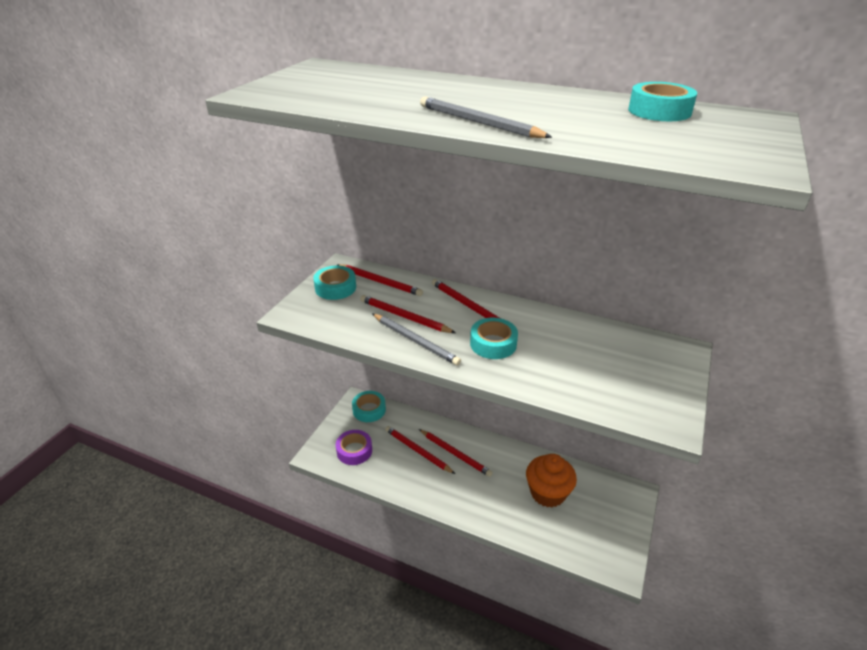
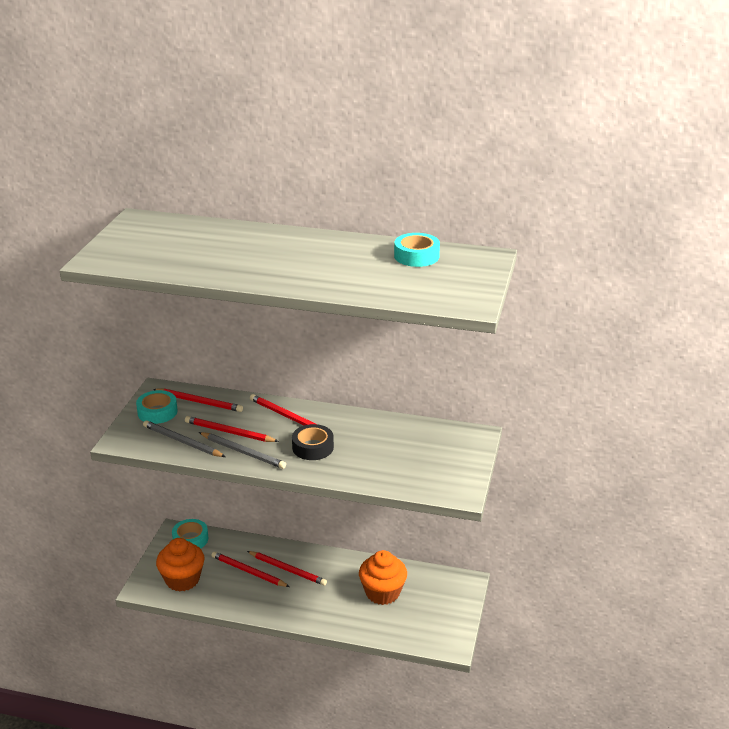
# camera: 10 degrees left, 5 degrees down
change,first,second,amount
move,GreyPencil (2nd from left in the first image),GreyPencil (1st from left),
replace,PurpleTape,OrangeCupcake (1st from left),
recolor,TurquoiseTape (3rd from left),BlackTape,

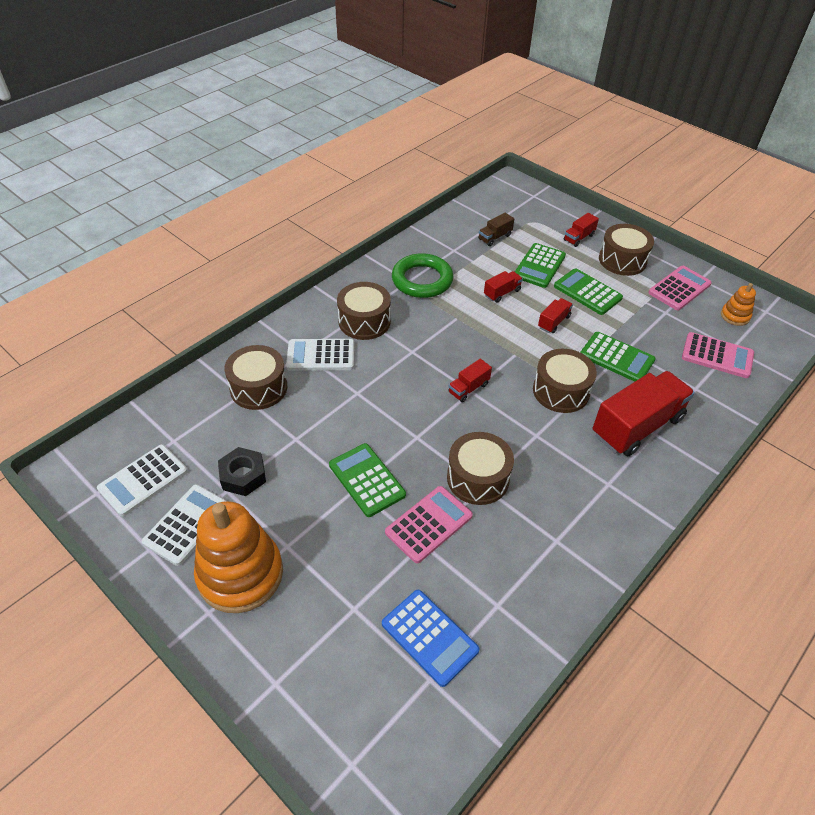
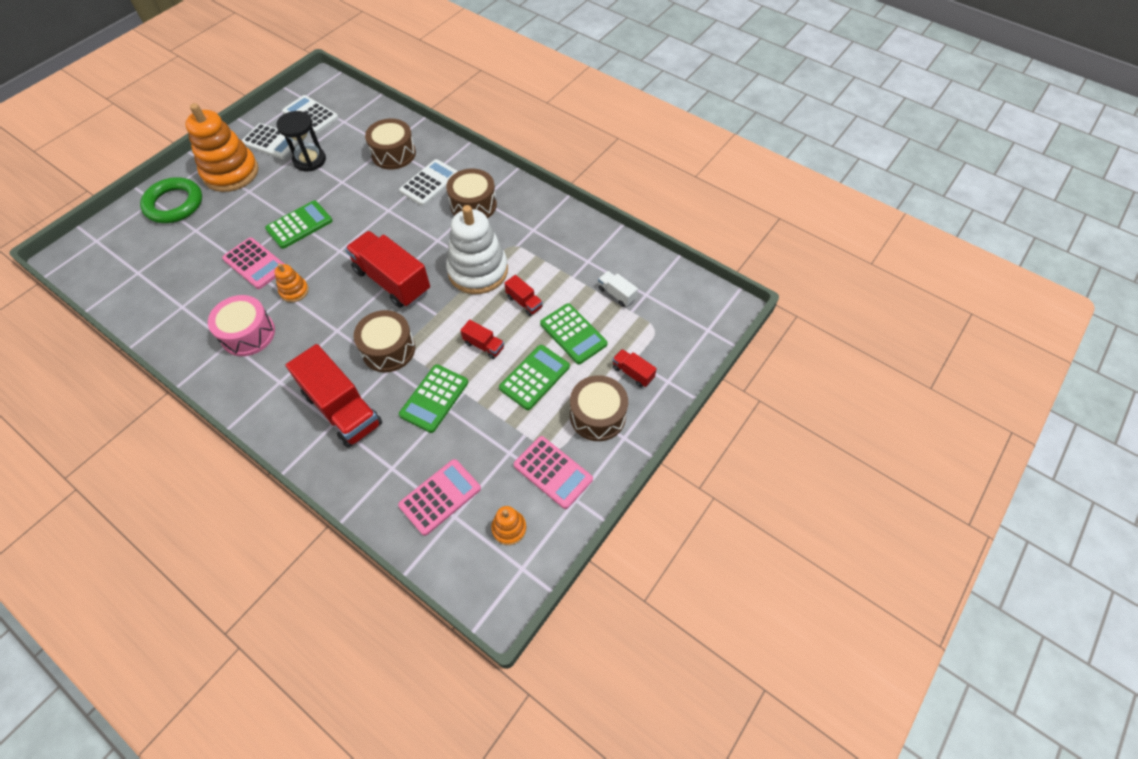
# camera: 85 degrees right, 10 degrees up
change,first,second,amount
delete,BlueCalculator,,
insert,,PinkDrum,
insert,,WhiteStackingToy,
move,GreenRing,,
replace,BlackNut,BlackHourglass,
replace,BrownDrum (3rd from left),OrangeStackingToy (2nd from left),
recolor,BrownTruck,WhiteTruck,
rotate,WhiteCalculator (3rd from left),,45 degrees clockwise
rotate,GreenCalculator (2nd from left in the first image),GreenCalculator (4th from left),150 degrees counterclockwise
rotate,PinkCalculator (3rd from left in the first image),PinkCalculator (2nd from left),150 degrees counterclockwise
resize,RedTruck (1st from left in the first image),RedTruck (2nd from left),x2.19

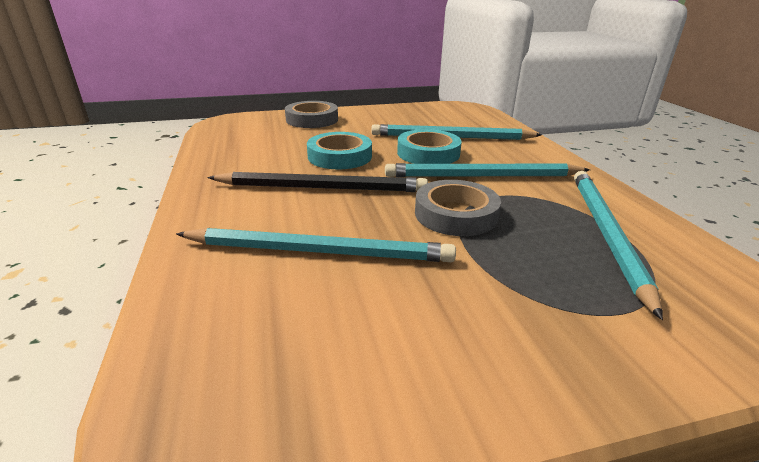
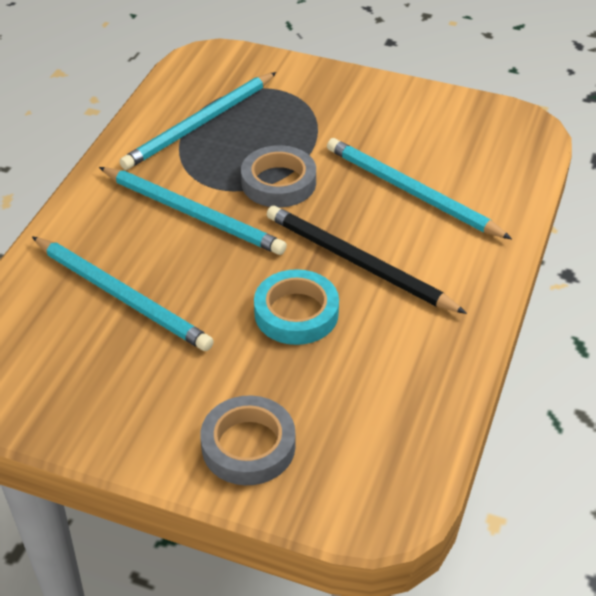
# camera: 145 degrees left, 15 degrees up
change,first,second,amount
delete,TurquoiseTape (2nd from left),,

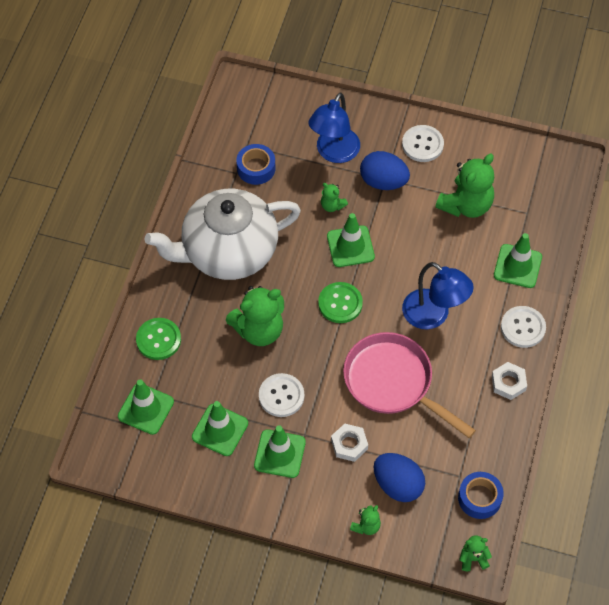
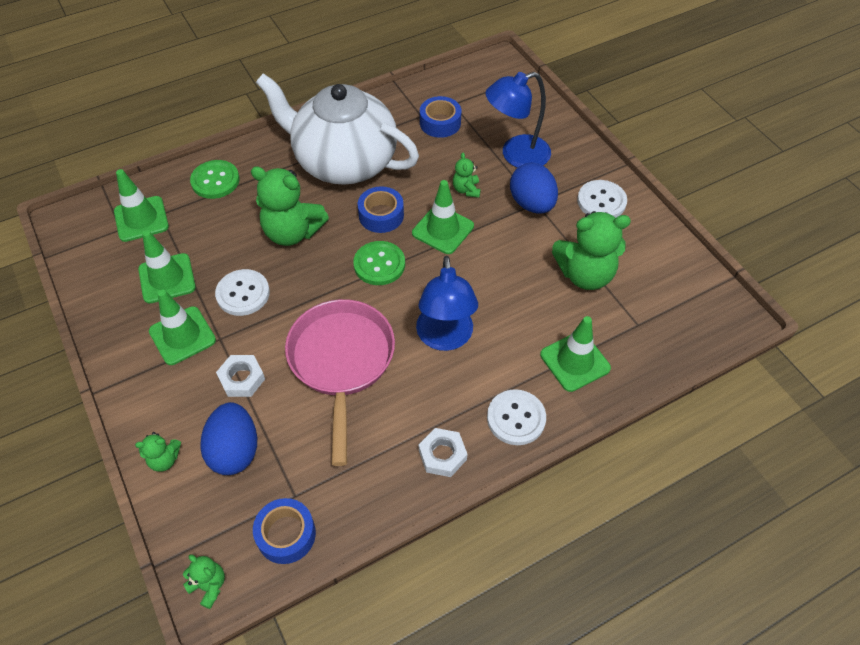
# camera: 45 degrees right, 5 degrees down
change,first,second,amount
insert,,BlueTape (2nd from left),

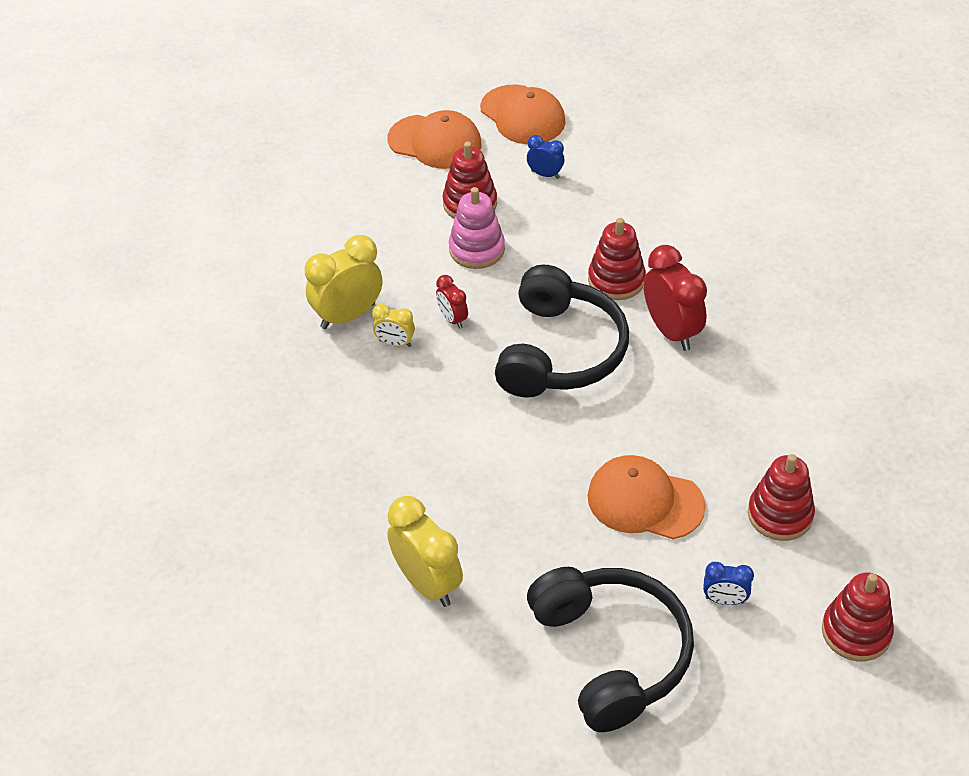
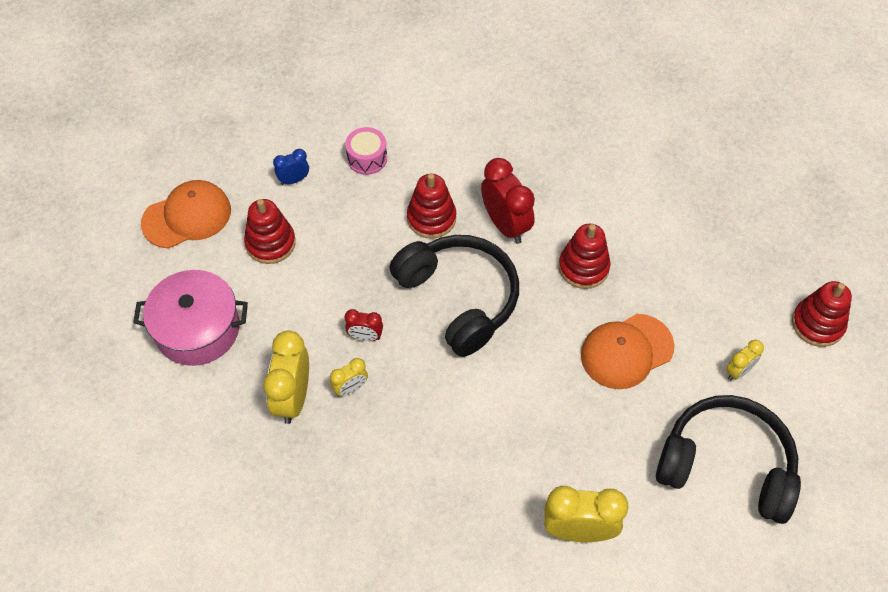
# camera: 50 degrees left, 10 degrees up
change,first,second,amount
delete,PinkStackingToy,,
delete,OrangeCap (2nd from left),,
insert,,PinkPot,
insert,,PinkDrum,
move,RedStackingToy (3rd from left),,
recolor,BlueClock (2nd from left),YellowClock (4th from left),
rotate,RedClock (2nd from left),,45 degrees clockwise

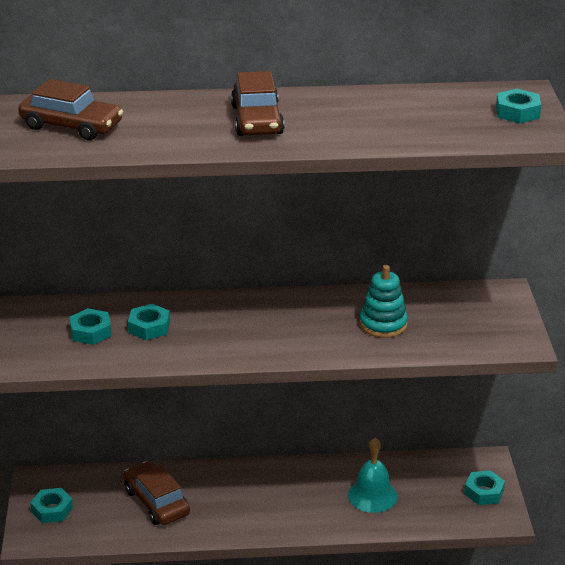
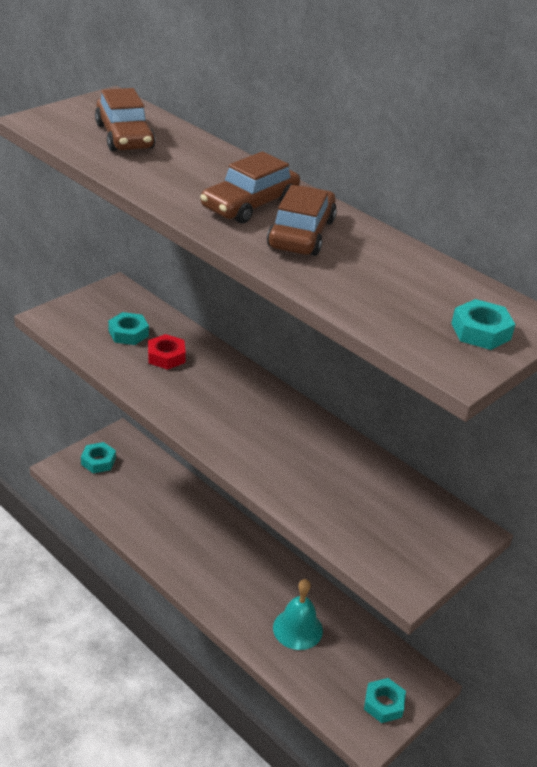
# camera: 45 degrees right, 5 degrees up
change,first,second,amount
delete,TurquoiseStackingToy,,
move,BrownCar (2nd from left in the first image),BrownCar (3rd from left),
recolor,TurquoiseNut (3rd from left),RedNut,

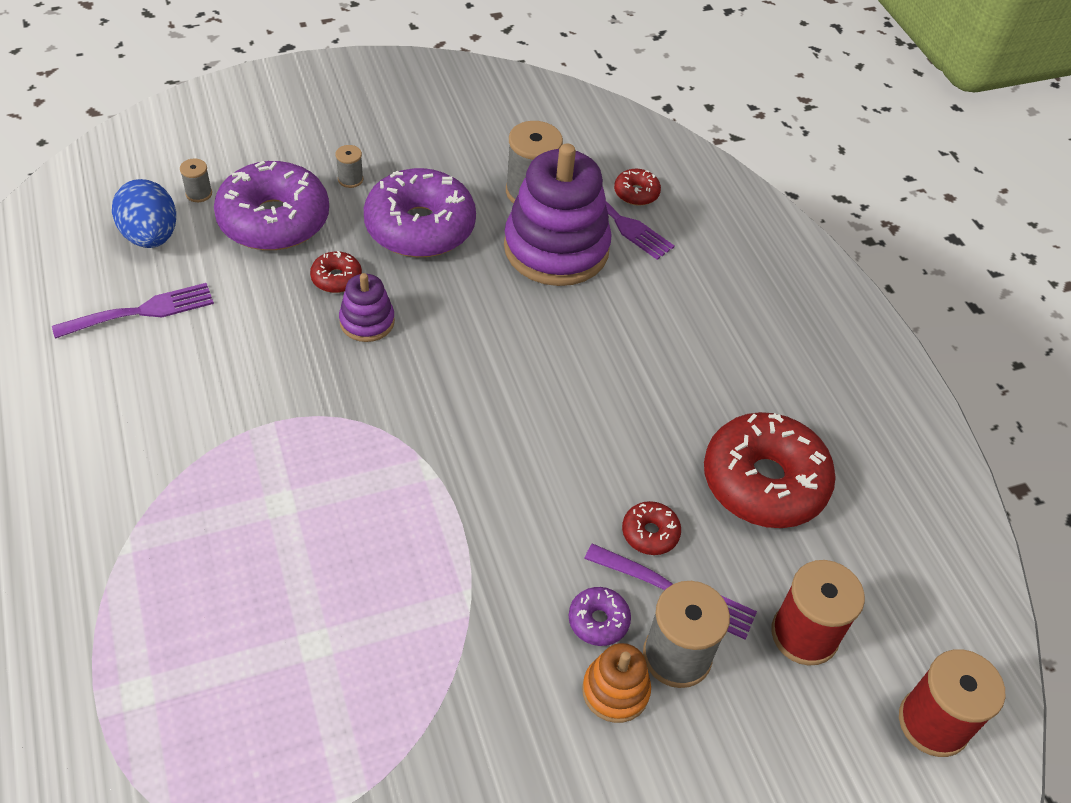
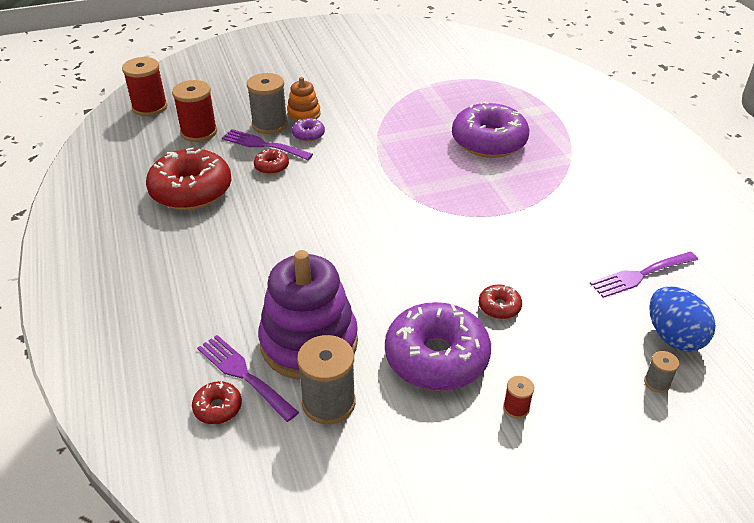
# camera: 175 degrees left, 10 degrees down
change,first,second,amount
delete,PurpleStackingToy (1st from left),,
move,PurpleDonut (1st from left in the first image),PurpleDonut (3rd from left),
recolor,GreySpool (2nd from left),RedSpool (3rd from left),

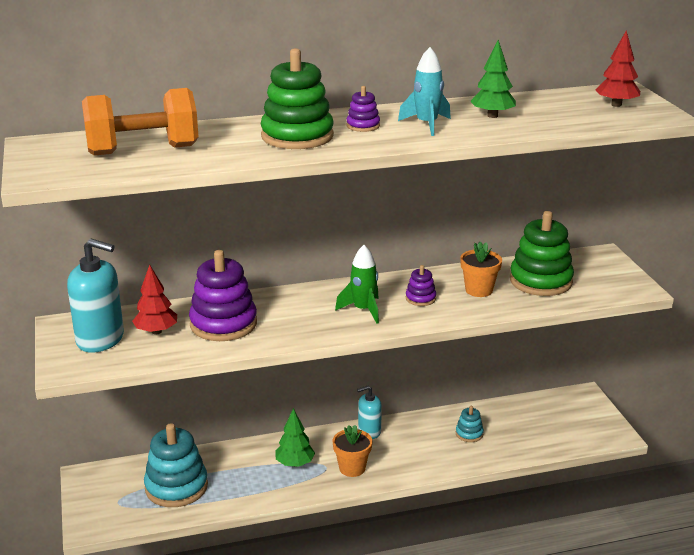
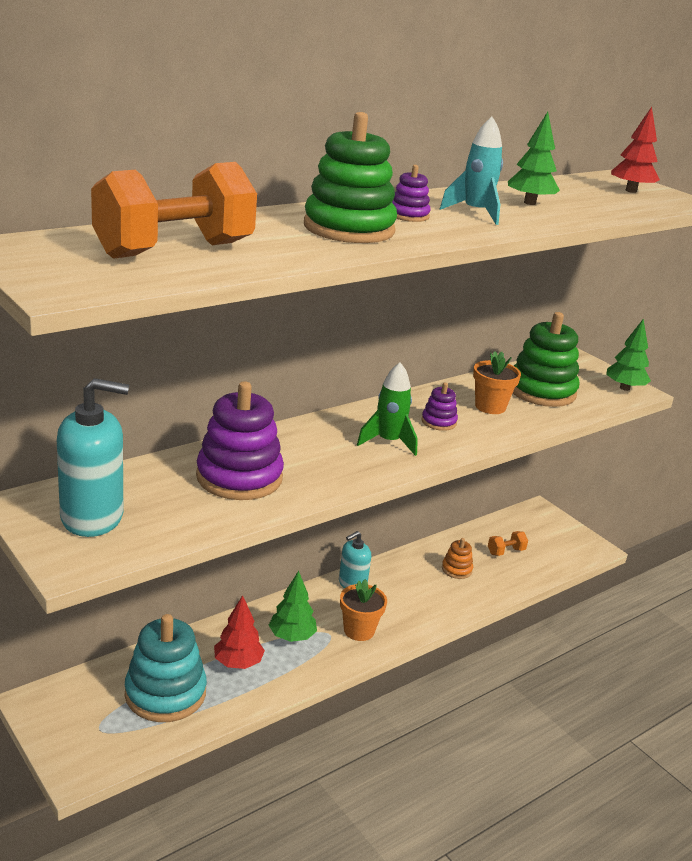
# camera: 25 degrees left, 0 degrees up
change,first,second,amount
insert,,OrangeDumbbell (2nd from left),
insert,,GreenTree (3rd from left),
move,RedTree (1st from left),,
recolor,TurquoiseStackingToy (2nd from left),OrangeStackingToy,

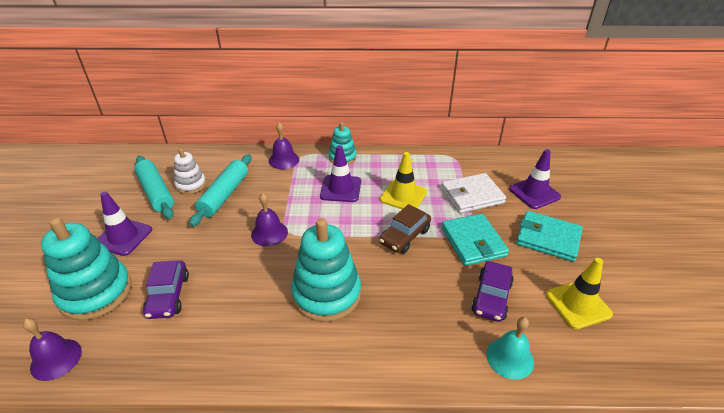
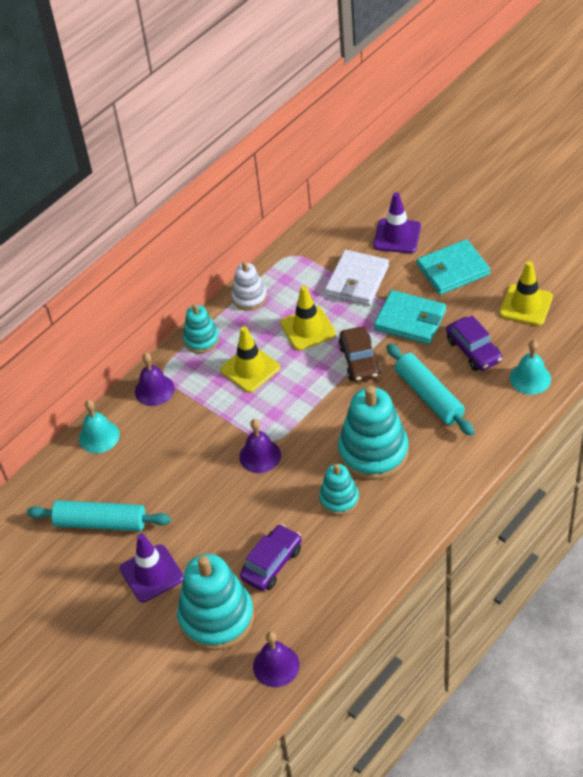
# camera: 45 degrees left, 10 degrees up
change,first,second,amount
insert,,TurquoiseBell (1st from left),
insert,,TurquoiseStackingToy (3rd from left),
move,WhiteStackingToy,,
move,TurquoiseRollingPin (2nd from left),,
recolor,PurpleTrafficCone (2nd from left),YellowTrafficCone (1st from left),
rotate,PurpleCar (1st from left),,90 degrees counterclockwise

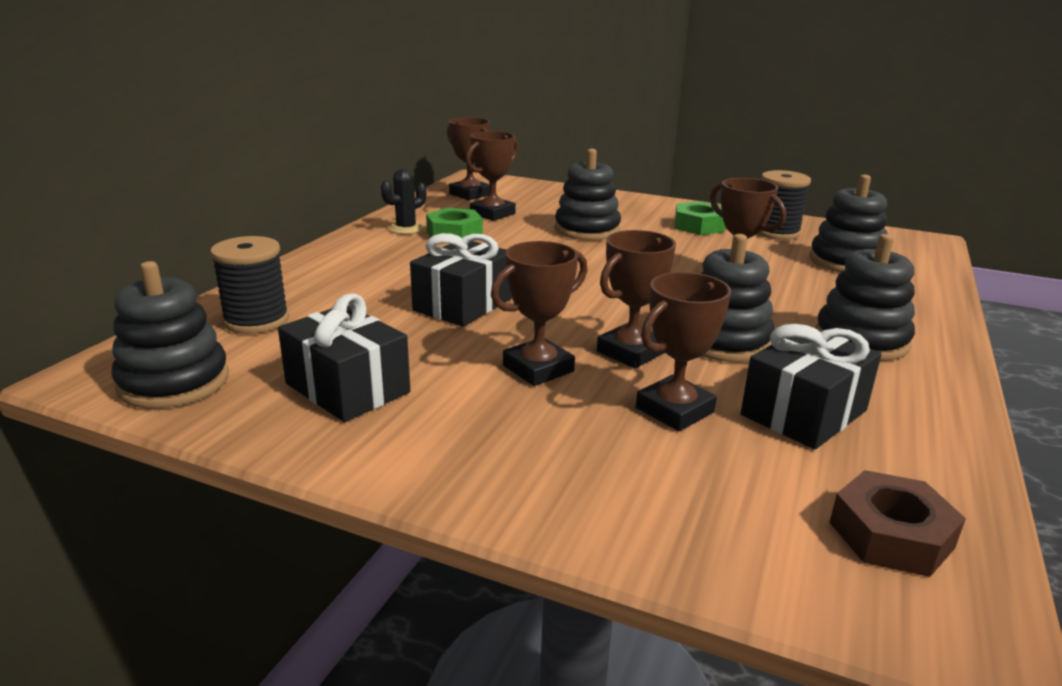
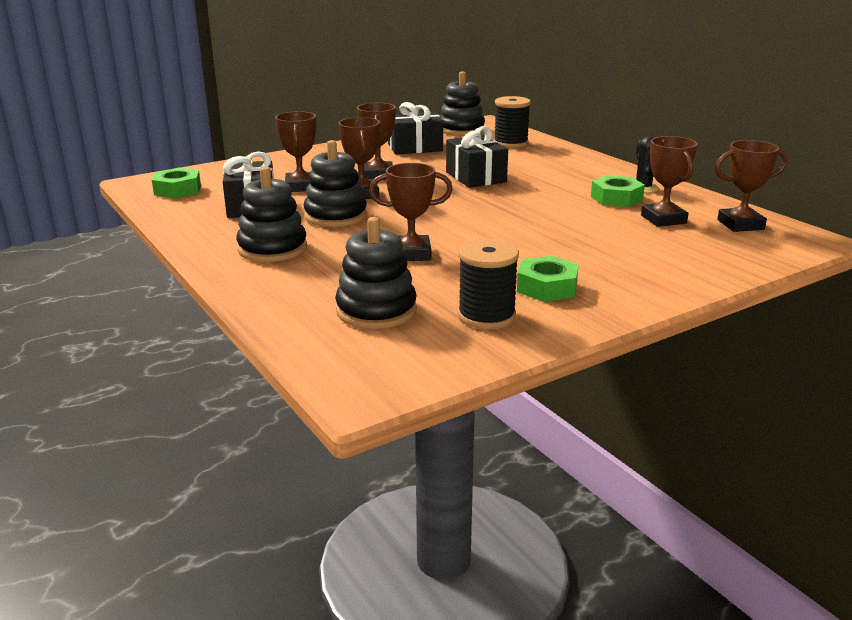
# camera: 125 degrees right, 0 degrees up
change,first,second,amount
delete,BlackStackingToy (2nd from left),,
recolor,BrownNut,GreenNut (1st from left),

